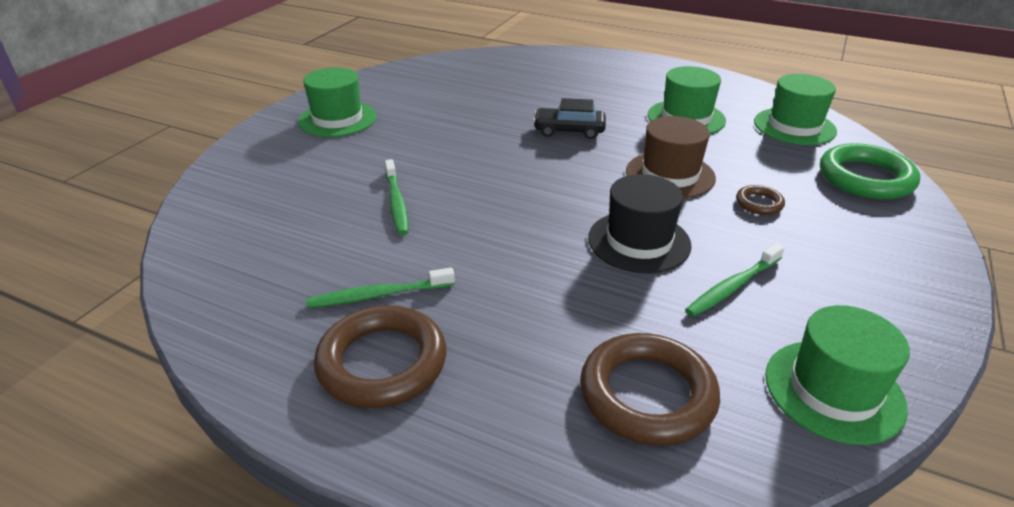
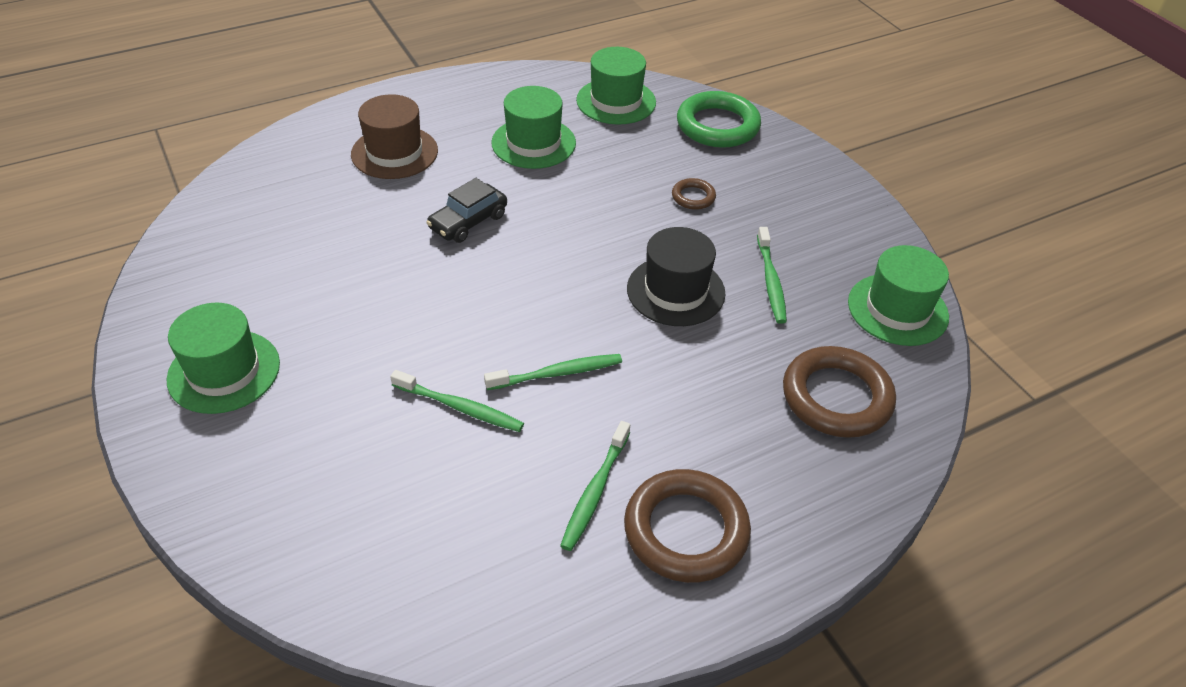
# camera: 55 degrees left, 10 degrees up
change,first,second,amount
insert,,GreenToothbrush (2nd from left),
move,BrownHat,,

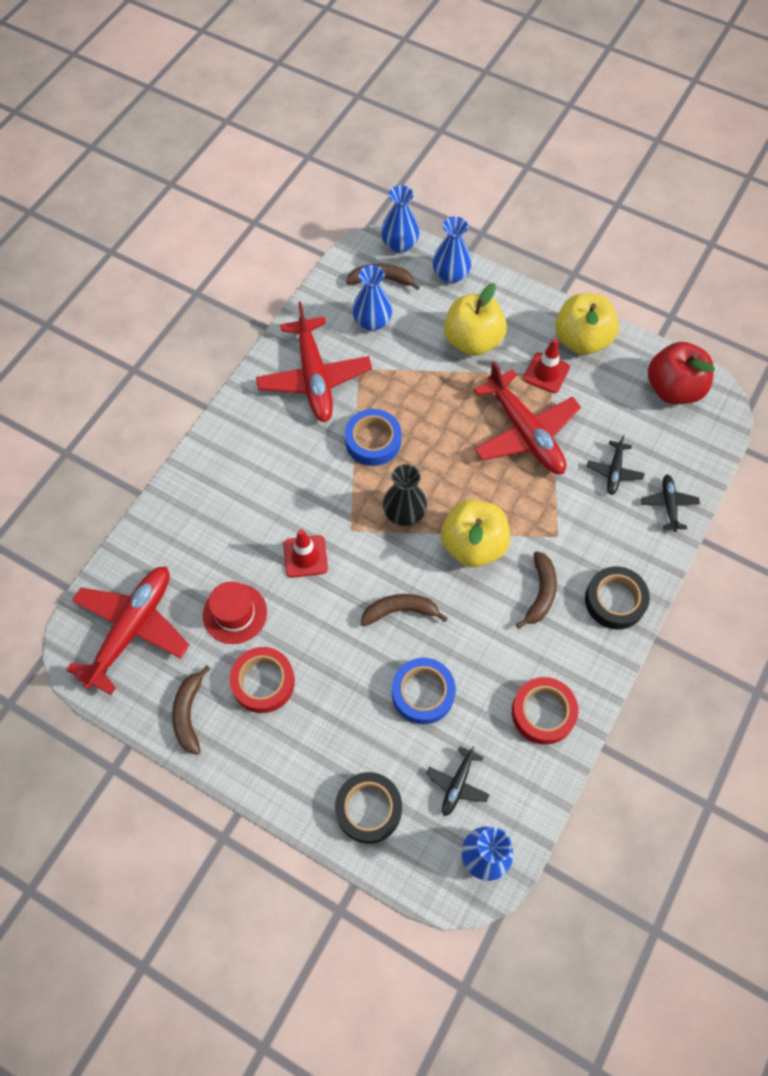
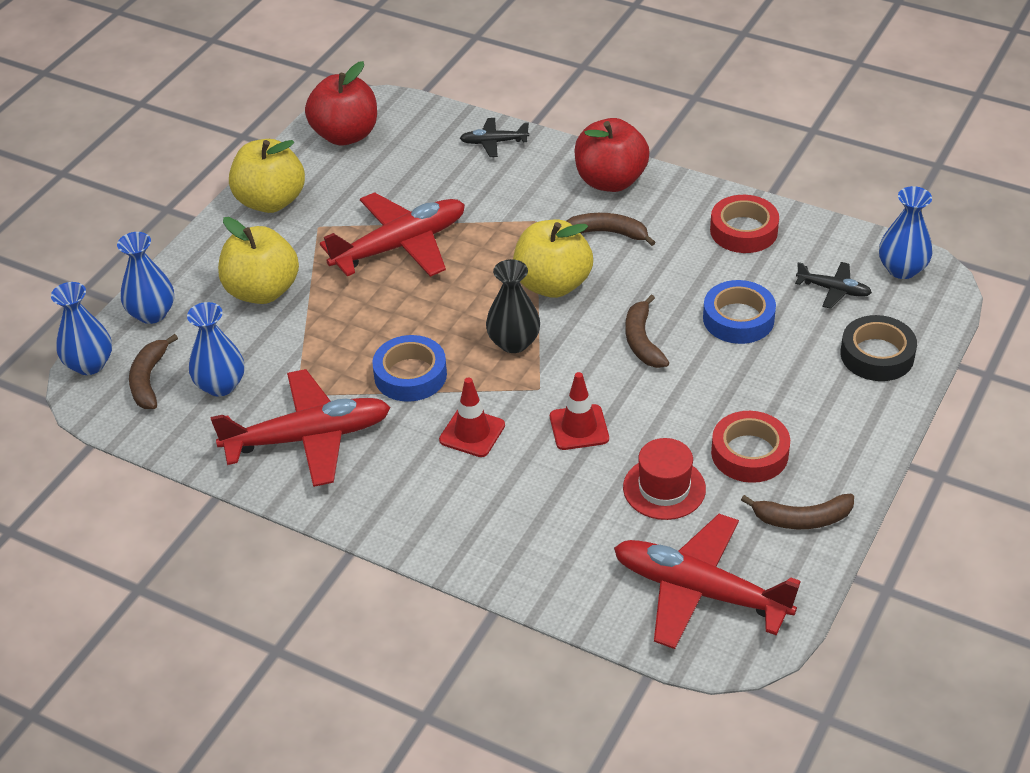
# camera: 90 degrees left, 20 degrees down
change,first,second,amount
delete,BlackPlane (2nd from left),,
move,RedTrafficCone (2nd from left in the first image),RedTrafficCone (1st from left),
replace,BlackTape (2nd from left),RedApple (2nd from left),

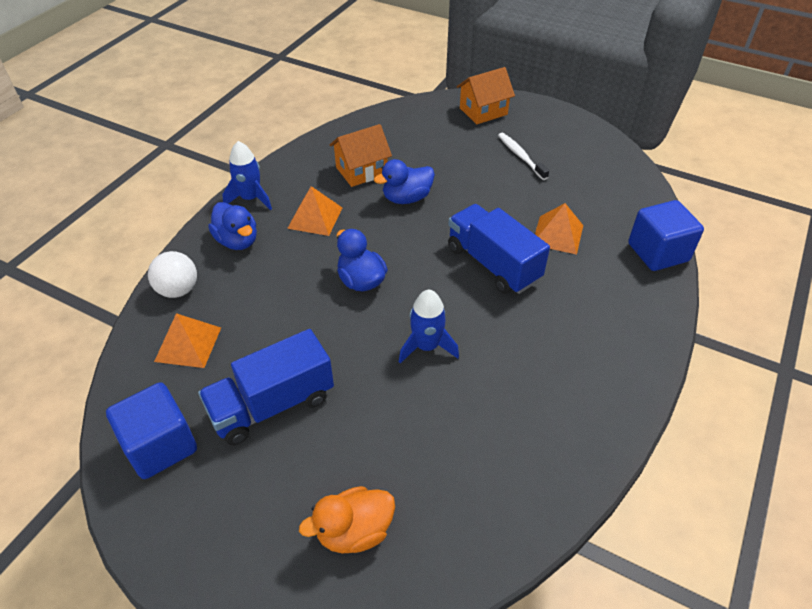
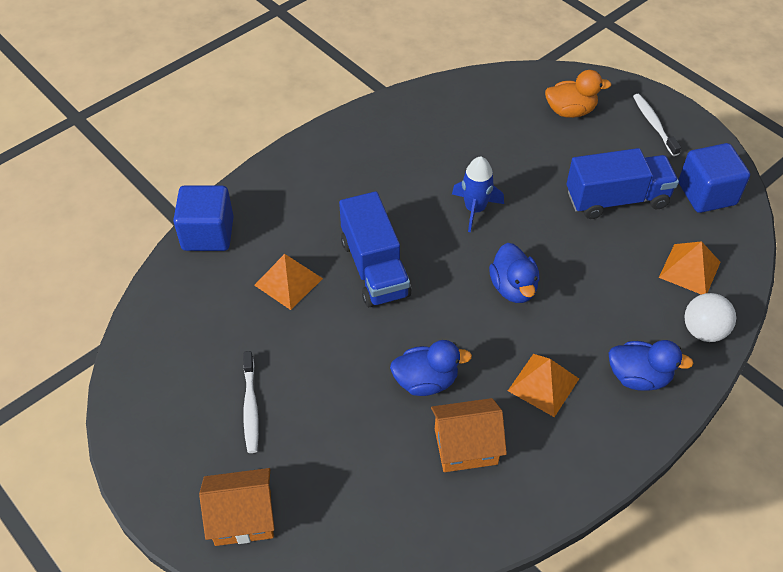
# camera: 160 degrees left, 5 degrees up
change,first,second,amount
delete,BlueRocket (1st from left),,
insert,,WhiteToothbrush (2nd from left),
rotate,BlueDuck (1st from left in the first image),BlueDuck (3rd from left),120 degrees clockwise

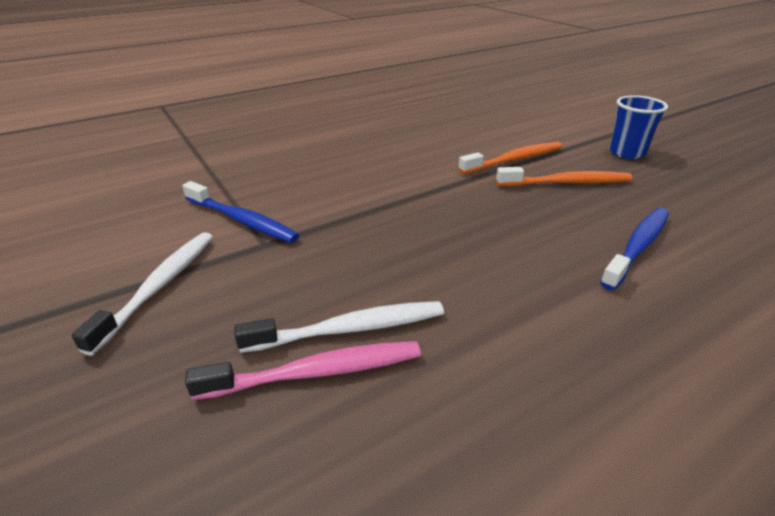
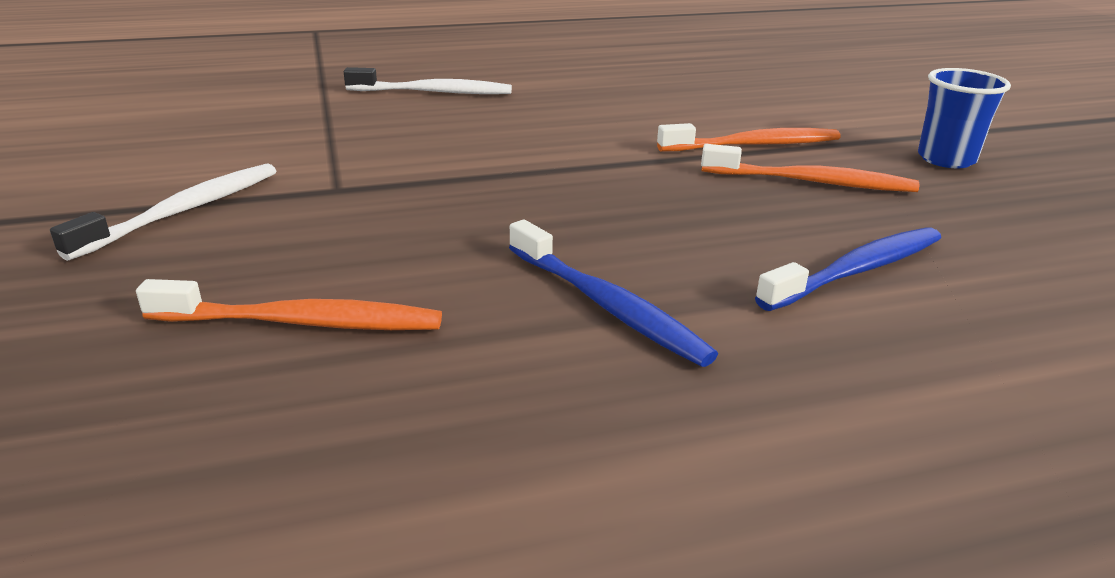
# camera: 15 degrees right, 5 degrees down
change,first,second,amount
move,BlueToothbrush (1st from left),,
move,WhiteToothbrush (2nd from left),,
recolor,PinkToothbrush,OrangeToothbrush (1st from left),

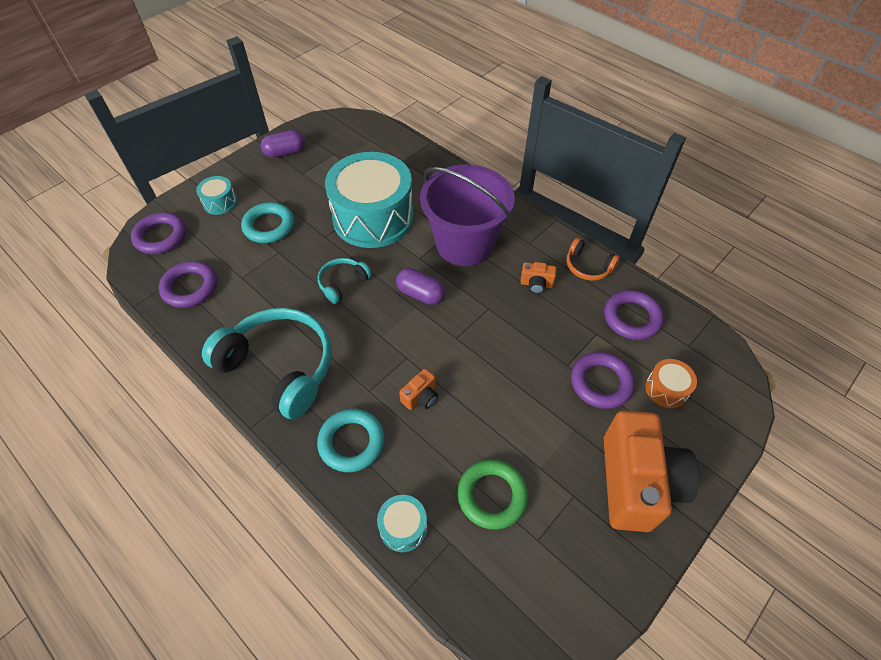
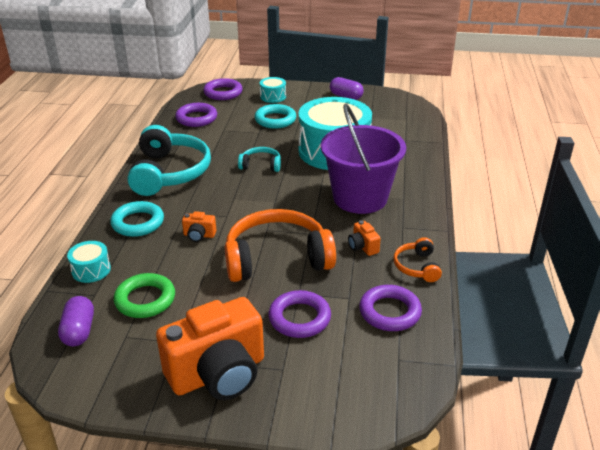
# camera: 55 degrees right, 20 degrees down
change,first,second,amount
delete,OrangeDrum,,
insert,,OrangeHeadphones (1st from left),
move,PurpleCapsule (2nd from left in the first image),PurpleCapsule (1st from left),

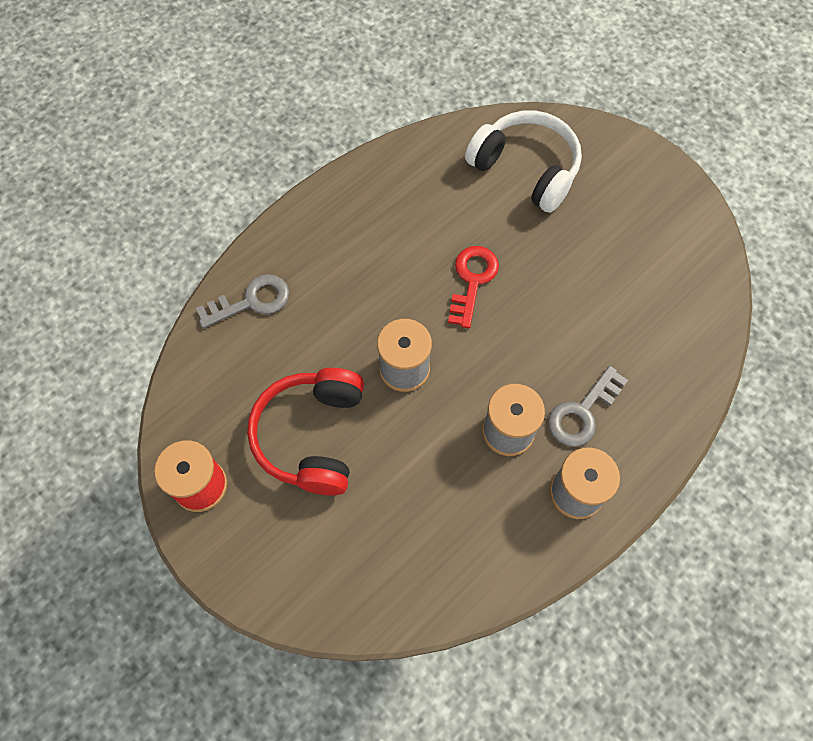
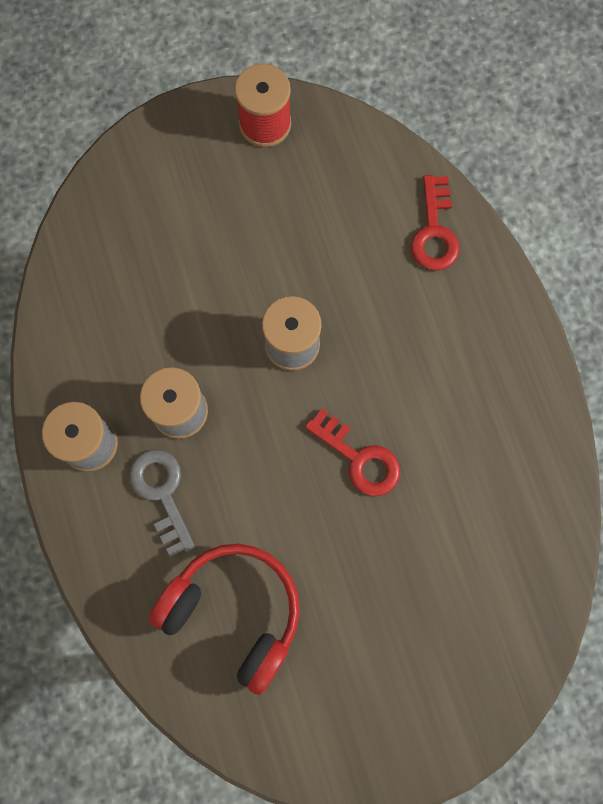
# camera: 115 degrees right, 10 degrees up
change,first,second,amount
delete,WhiteHeadphones,,
move,RedHeadphones,,
recolor,GreyKey (1st from left),RedKey (2nd from left),

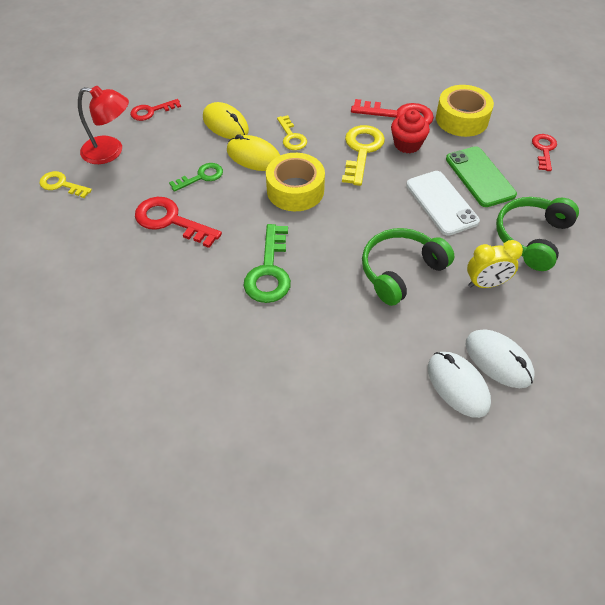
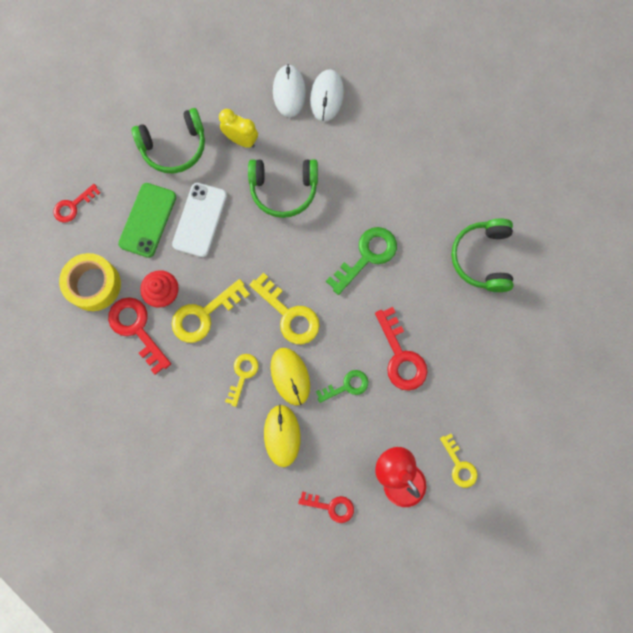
# camera: 140 degrees left, 25 degrees up
change,first,second,amount
insert,,GreenHeadphones (3rd from left),
replace,YellowTape (1st from left),YellowKey (3rd from left),
rotate,GreenKey (1st from left),,150 degrees clockwise

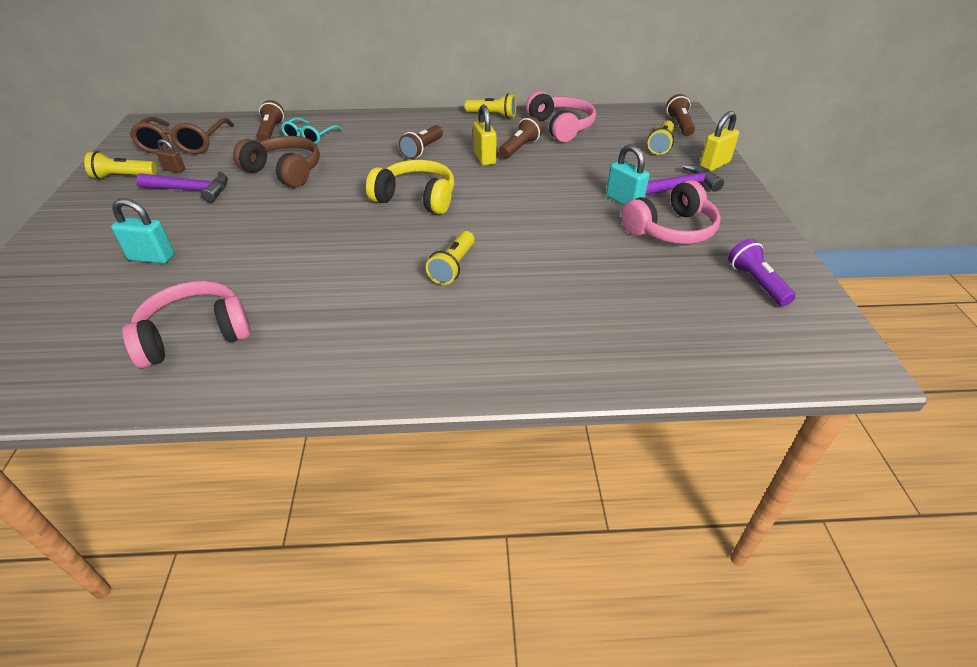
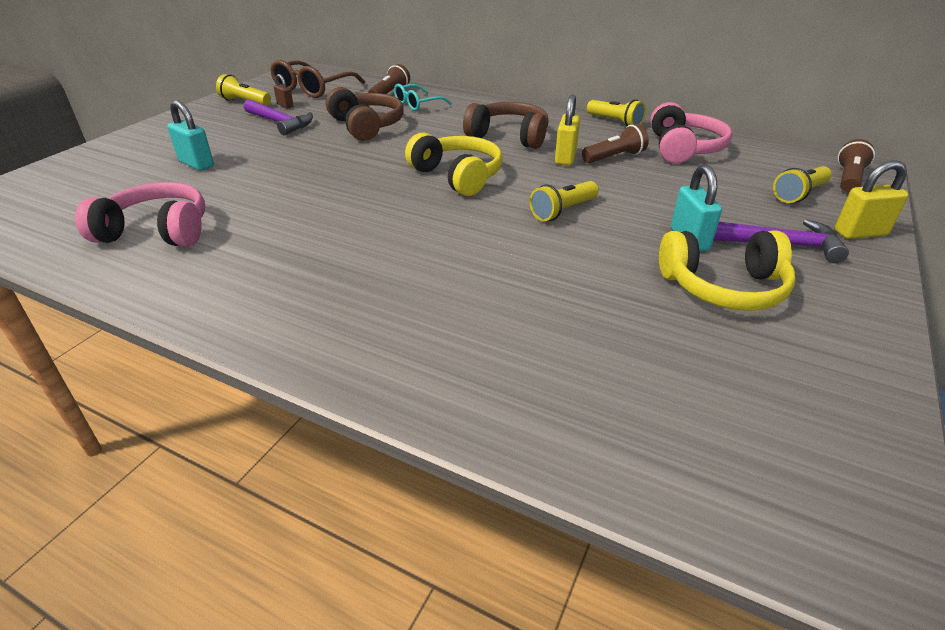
# camera: 30 degrees right, 5 degrees down
change,first,second,amount
delete,PurpleFlashlight,,
move,YellowFlashlight (2nd from left),,
replace,BrownFlashlight (2nd from left),BrownHeadphones (2nd from left),
recolor,PinkHeadphones (3rd from left),YellowHeadphones (2nd from left),

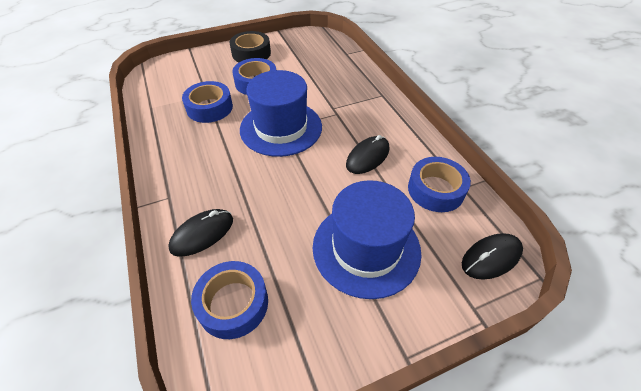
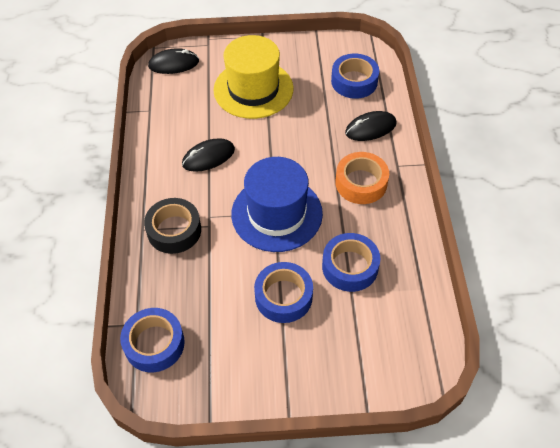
# camera: 160 degrees left, 5 degrees up
change,first,second,amount
insert,,OrangeTape,
move,BlackTape,,
move,BlueTape (4th from left in the first image),BlueTape (1st from left),
recolor,BlueHat (2nd from left),YellowHat,

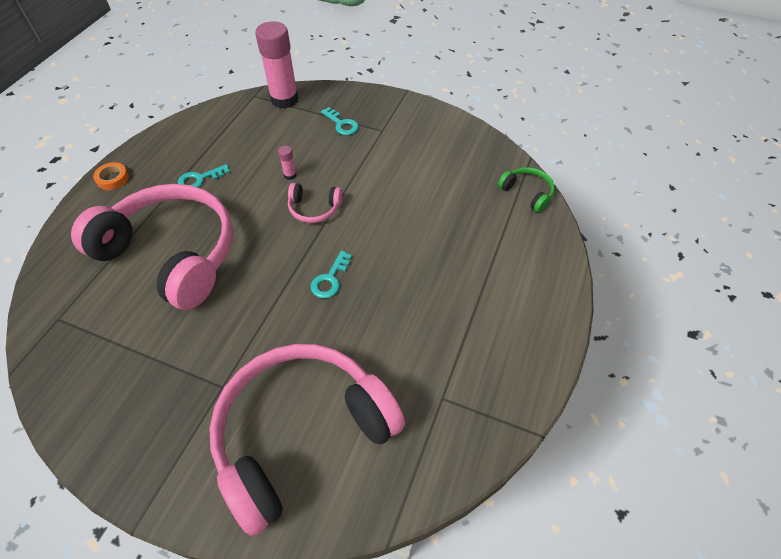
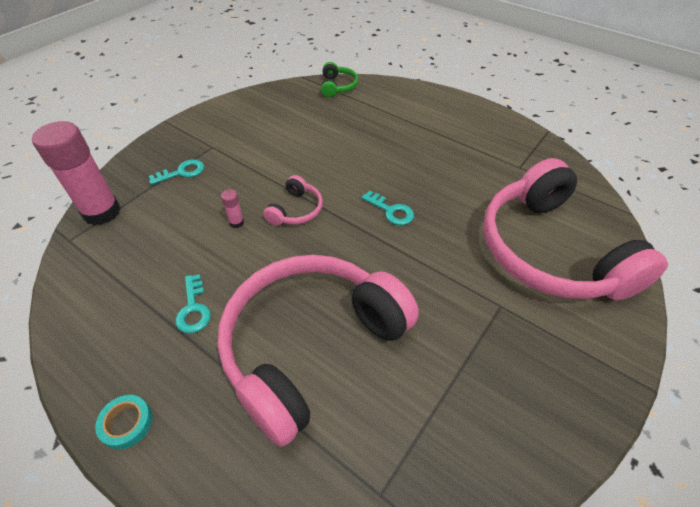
# camera: 75 degrees left, 5 degrees down
change,first,second,amount
recolor,OrangeTape,TurquoiseTape,
rotate,GreenHeadphones,,120 degrees clockwise

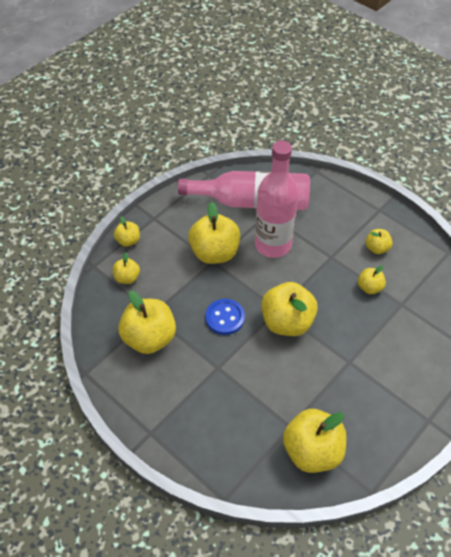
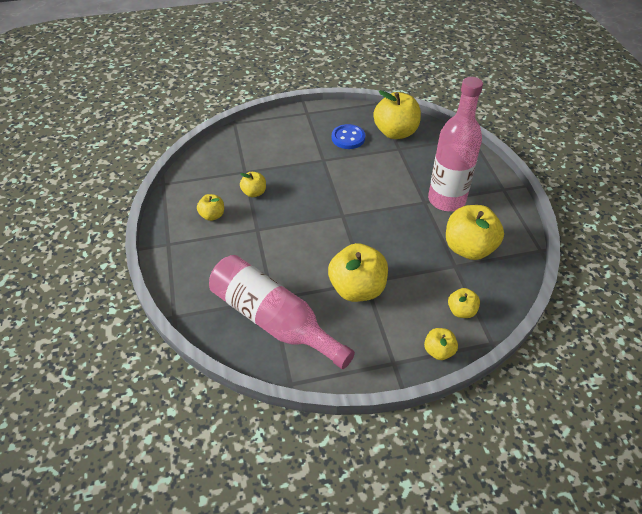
# camera: 145 degrees left, 5 degrees down
change,first,second,amount
delete,YellowApple (5th from left),,
move,BlueButton,,
move,PinkBottle (2nd from left),,

